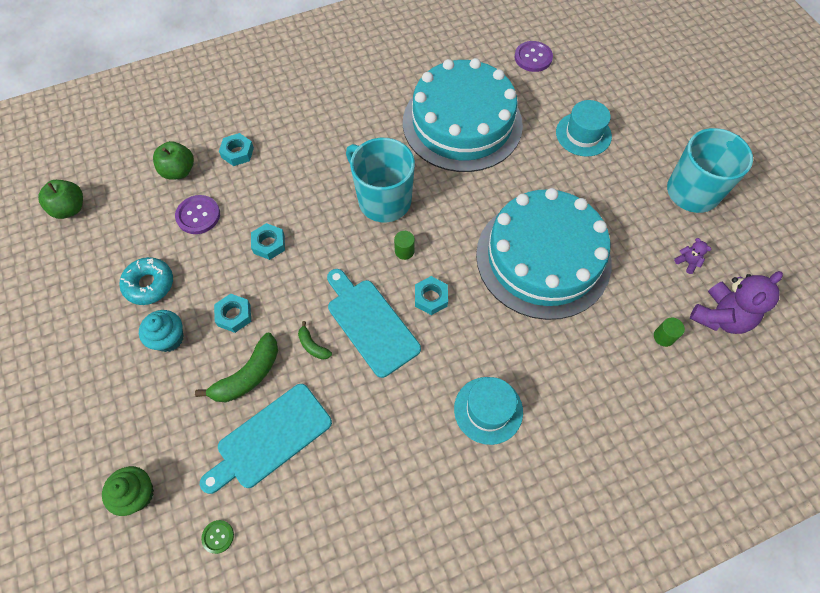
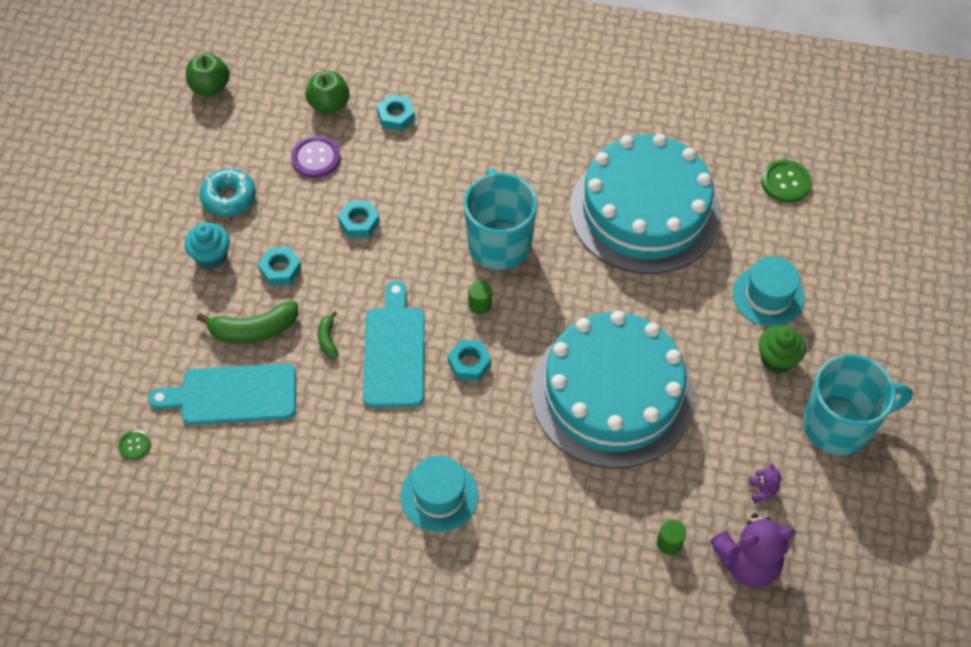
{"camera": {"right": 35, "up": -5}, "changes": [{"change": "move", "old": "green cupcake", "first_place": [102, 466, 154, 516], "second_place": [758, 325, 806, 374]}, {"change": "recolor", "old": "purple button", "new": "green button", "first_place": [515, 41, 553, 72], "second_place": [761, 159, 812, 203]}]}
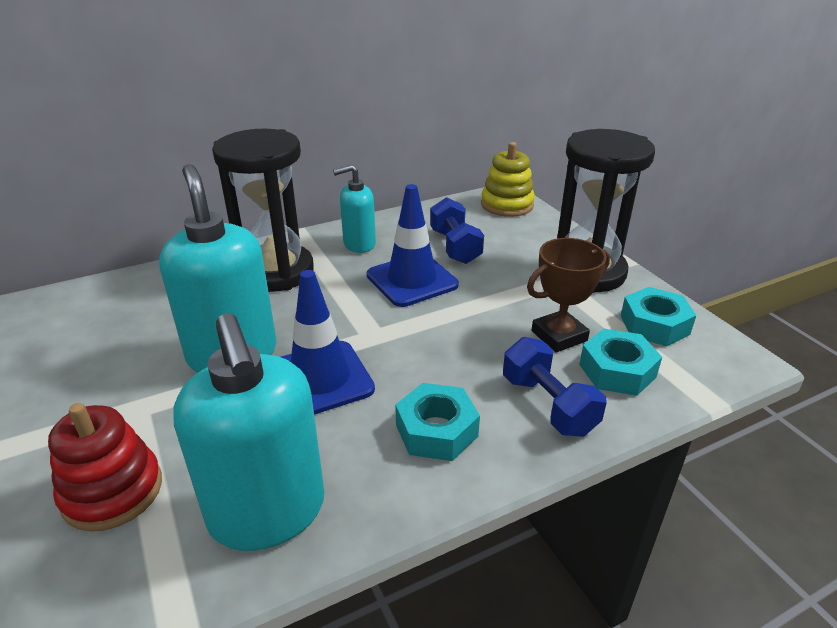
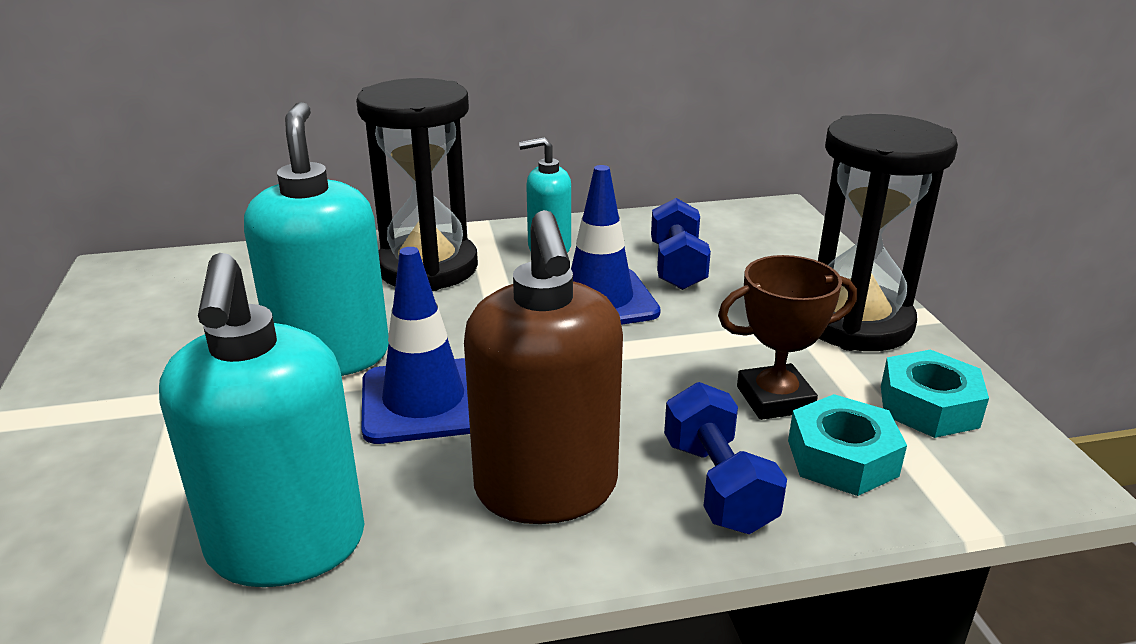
{"camera": {"right": 15, "up": -5}, "changes": [{"change": "delete", "old": "red stacking toy", "first_place": [48, 403, 162, 532]}, {"change": "replace", "old": "turquoise nut", "new": "brown soap dispenser", "first_place": [395, 383, 480, 461], "second_place": [464, 210, 623, 524]}, {"change": "delete", "old": "yellow stacking toy", "first_place": [481, 142, 535, 217]}]}
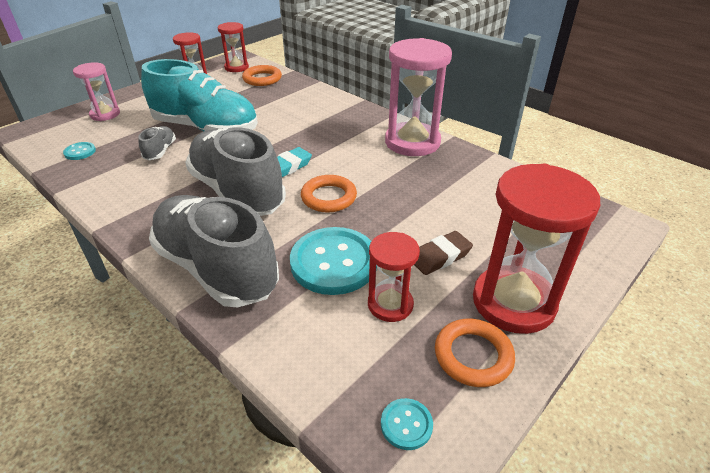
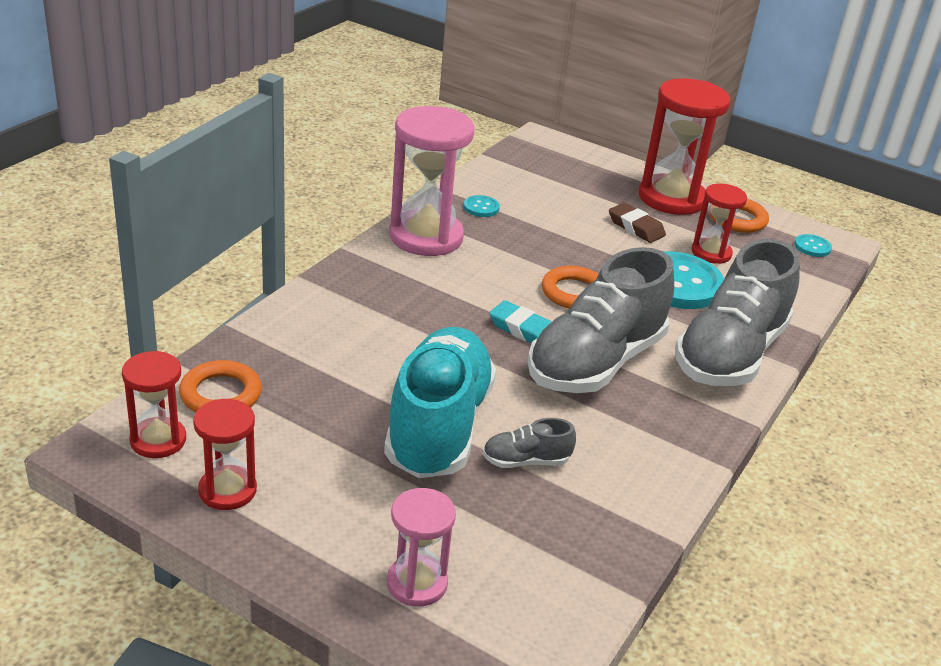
{"camera": {"right": -105, "up": -5}, "changes": [{"change": "move", "old": "turquoise button", "first_place": [63, 142, 96, 160], "second_place": [464, 195, 500, 217]}]}
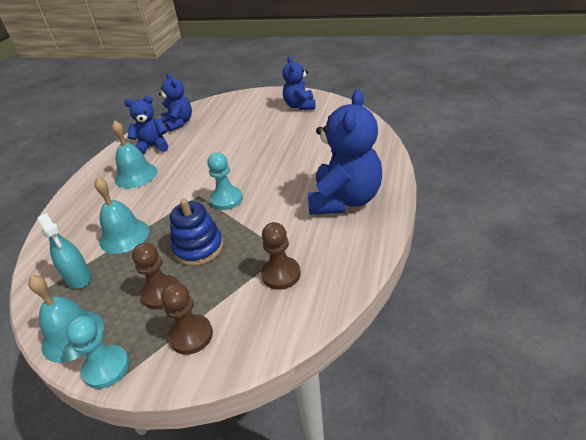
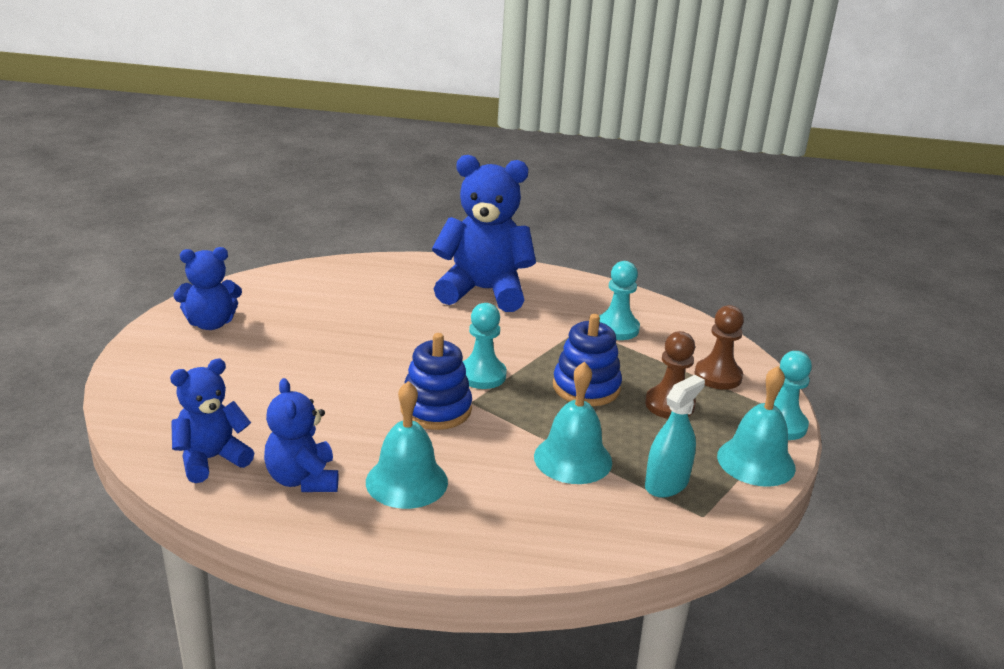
{"camera": {"right": -105, "up": -10}, "changes": [{"change": "recolor", "old": "brown pawn", "new": "turquoise pawn", "first_place": [261, 222, 301, 290], "second_place": [599, 261, 640, 340]}, {"change": "insert", "new": "blue stacking toy", "second_place": [400, 333, 472, 430]}]}
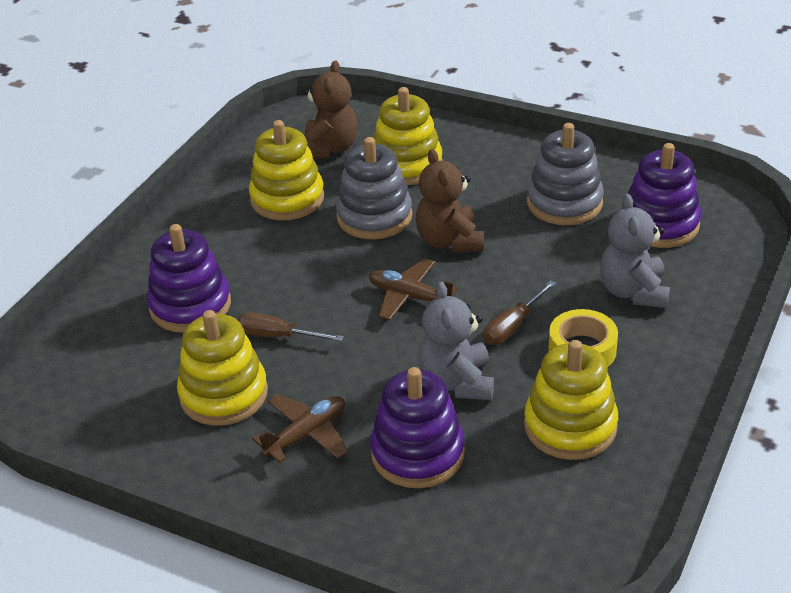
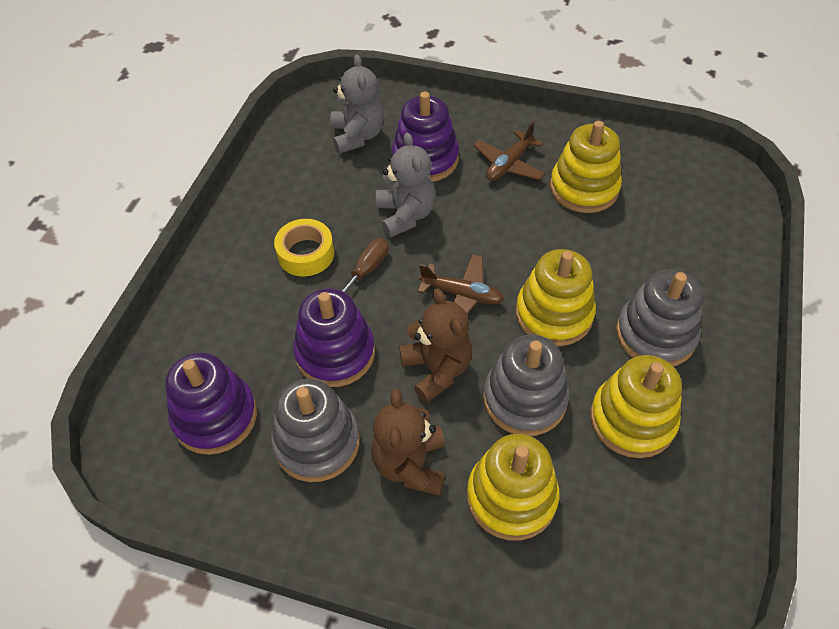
{"camera": {"right": 170, "up": 15}, "changes": [{"change": "move", "old": "purple stacking toy", "first_place": [147, 224, 231, 332], "second_place": [293, 288, 375, 387]}, {"change": "delete", "old": "brown screwdriver", "first_place": [238, 312, 344, 341]}, {"change": "move", "old": "brown teddy bear", "first_place": [304, 61, 358, 159], "second_place": [371, 388, 445, 496]}, {"change": "move", "old": "yellow stacking toy", "first_place": [524, 340, 618, 460], "second_place": [516, 249, 596, 346]}, {"change": "move", "old": "grey teddy bear", "first_place": [600, 194, 670, 308], "second_place": [330, 54, 384, 154]}, {"change": "insert", "new": "grey stacking toy", "second_place": [616, 269, 703, 366]}]}
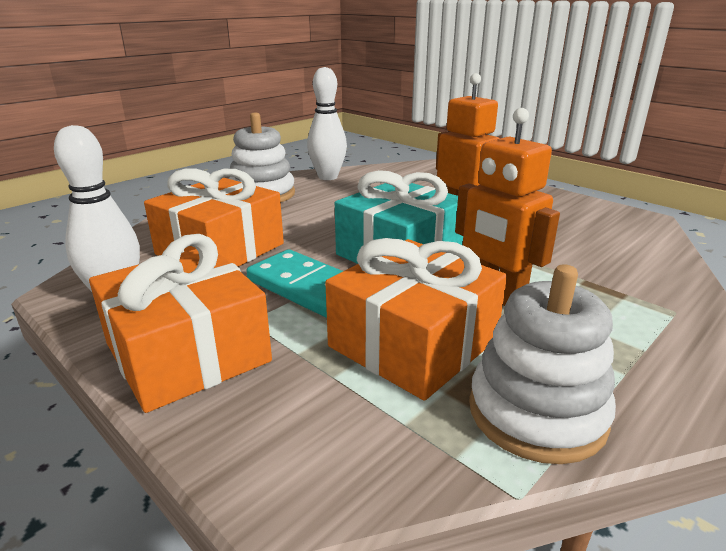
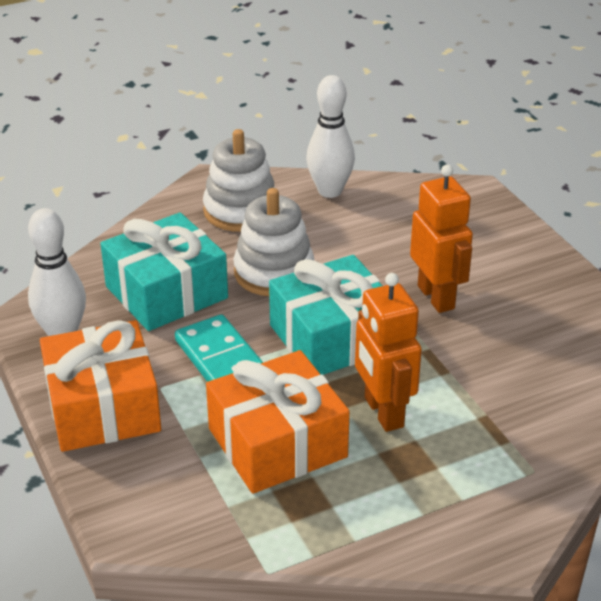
{"camera": {"right": 20, "up": 10}, "changes": [{"change": "recolor", "old": "orange gift", "new": "turquoise gift", "first_place": [144, 168, 284, 267], "second_place": [100, 212, 228, 331]}, {"change": "move", "old": "white stacking toy", "first_place": [469, 264, 616, 464], "second_place": [233, 188, 314, 296]}]}
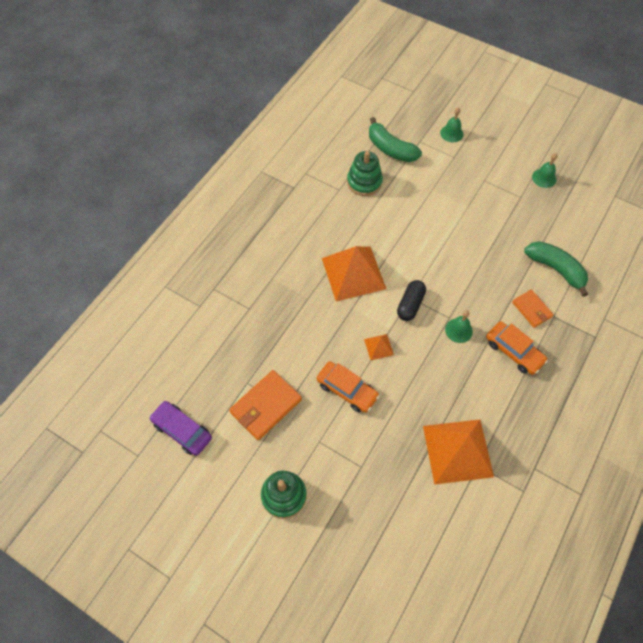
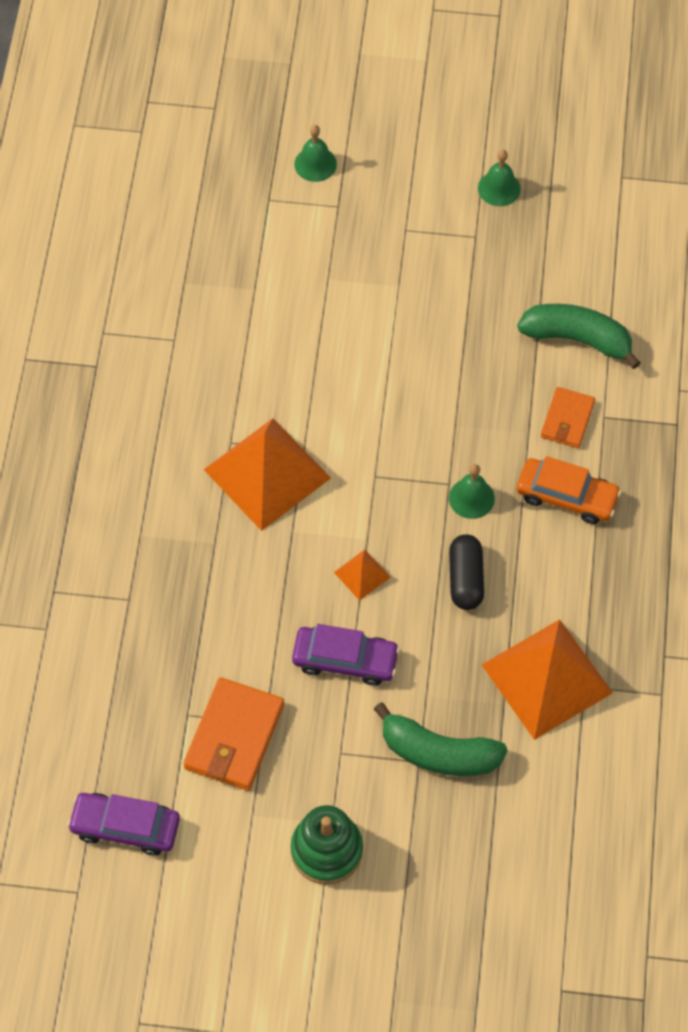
{"camera": {"right": -25, "up": 0}, "changes": [{"change": "recolor", "old": "orange car", "new": "purple car", "first_place": [316, 361, 380, 413], "second_place": [292, 624, 400, 686]}, {"change": "delete", "old": "green stacking toy", "first_place": [347, 151, 383, 196]}, {"change": "move", "old": "green banana", "first_place": [369, 117, 422, 162], "second_place": [374, 702, 508, 776]}, {"change": "move", "old": "black capsule", "first_place": [397, 280, 426, 321], "second_place": [449, 534, 484, 610]}, {"change": "rotate", "old": "orange wallet", "first_place": [512, 289, 554, 328], "second_place": [541, 387, 595, 448], "degrees": 75}]}
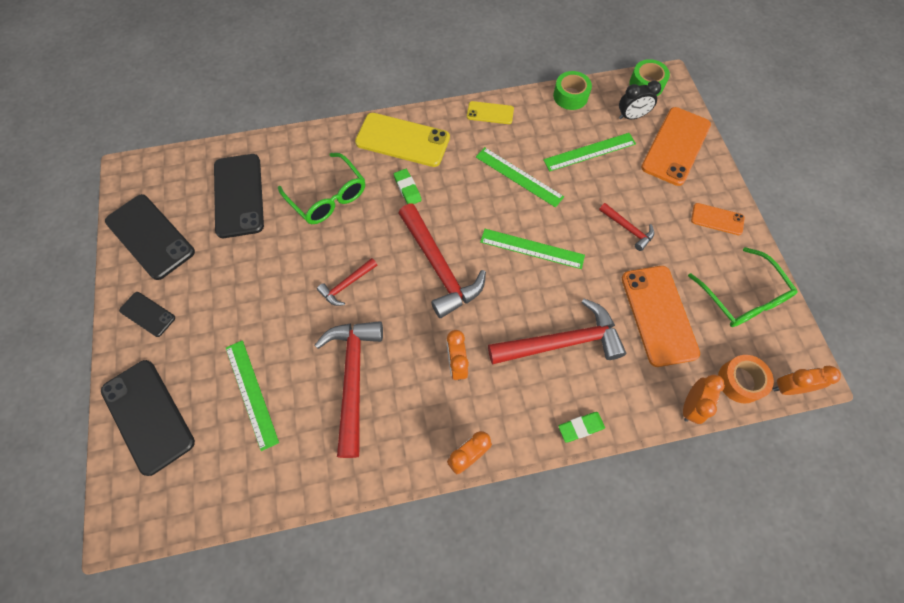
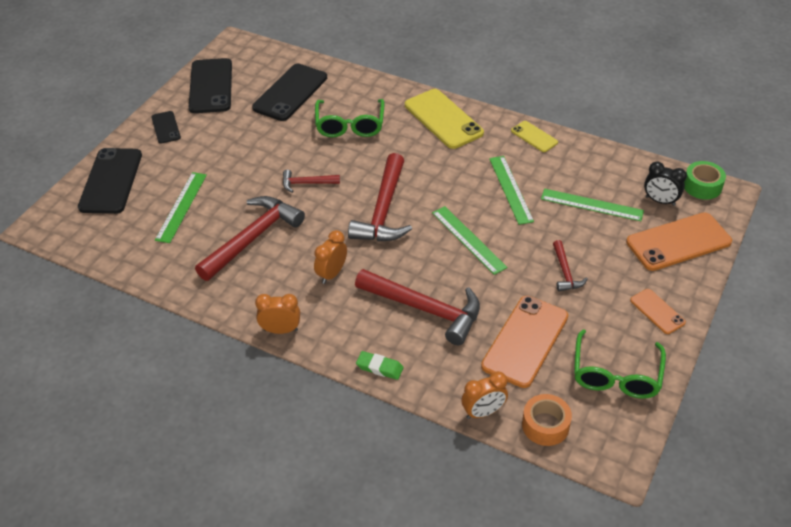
{"camera": {"right": 40, "up": -20}, "changes": [{"change": "delete", "old": "green eraser", "first_place": [394, 169, 422, 204]}, {"change": "delete", "old": "green tape", "first_place": [553, 71, 592, 110]}, {"change": "delete", "old": "orange clock", "first_place": [773, 366, 841, 395]}]}
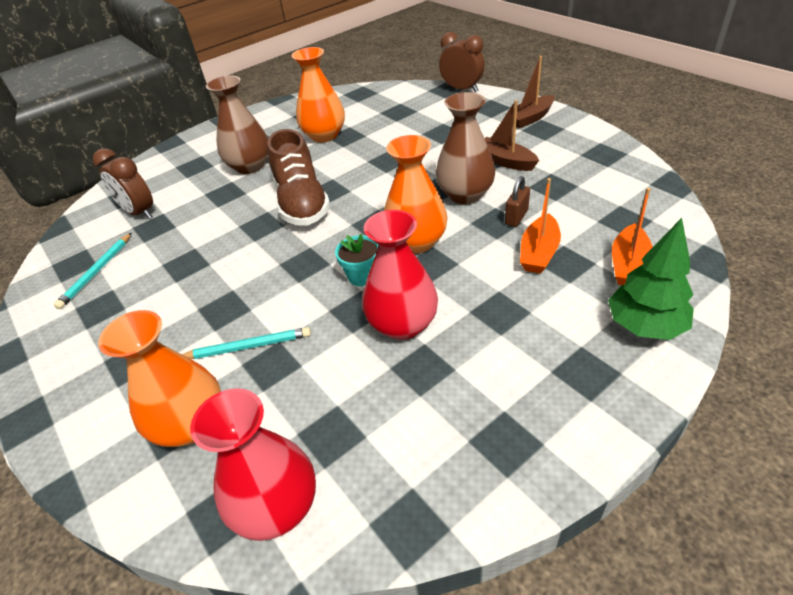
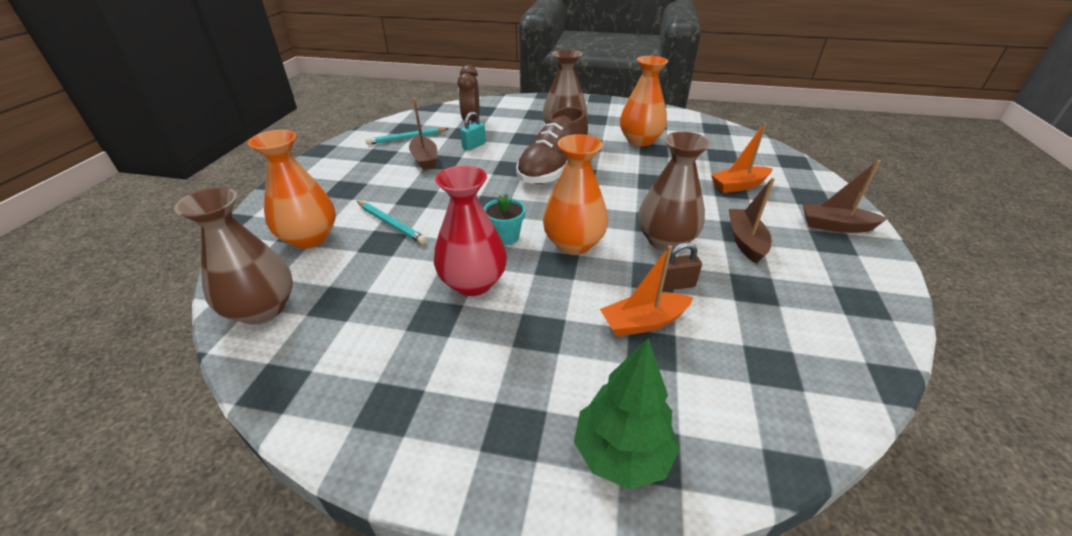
{"camera": {"right": 45, "up": -5}, "changes": [{"change": "recolor", "old": "red vase", "new": "brown vase", "first_place": [190, 388, 316, 541], "second_place": [174, 187, 293, 324]}, {"change": "delete", "old": "brown clock", "first_place": [439, 32, 485, 92]}, {"change": "move", "old": "orange boat", "first_place": [612, 188, 653, 285], "second_place": [711, 122, 773, 193]}, {"change": "insert", "new": "brown boat", "second_place": [409, 98, 437, 170]}, {"change": "insert", "new": "turquoise padlock", "second_place": [460, 112, 486, 151]}]}
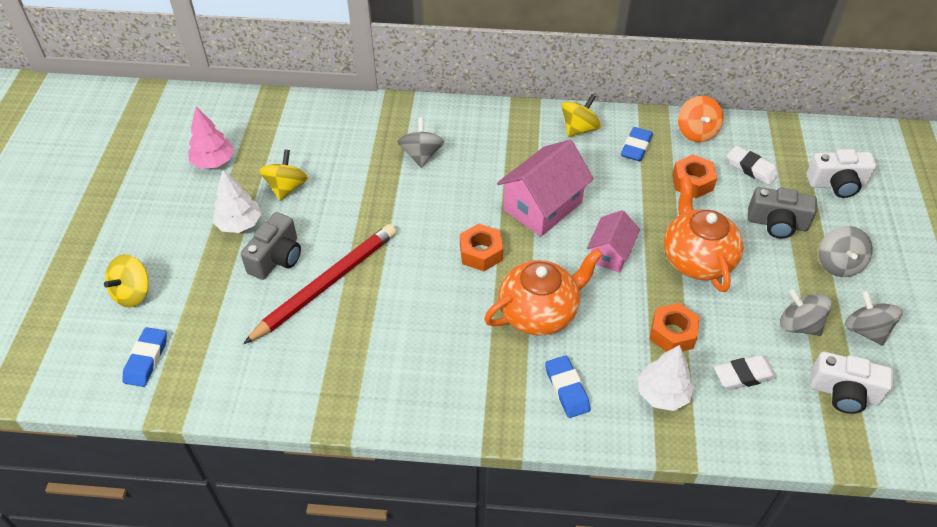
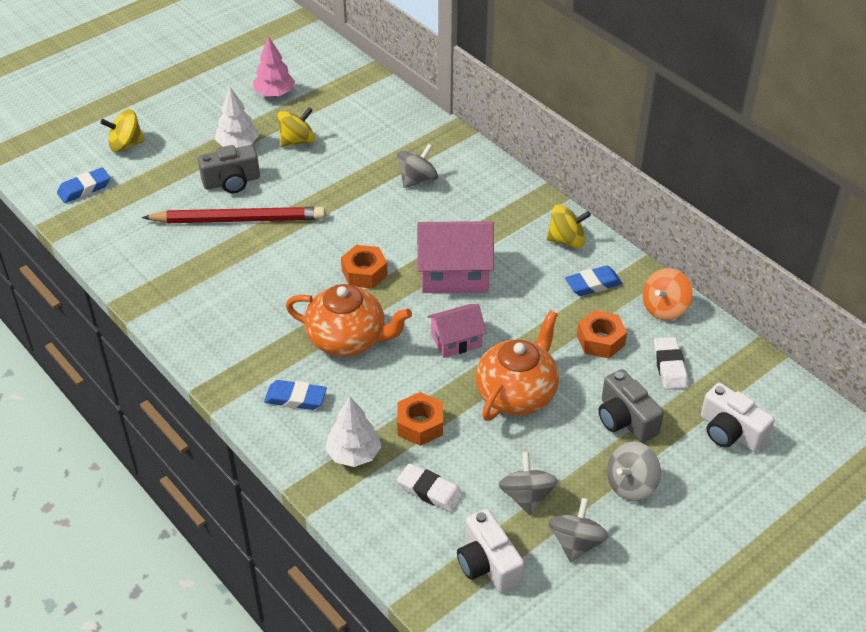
{"camera": {"right": 45, "up": -5}, "changes": [{"change": "rotate", "old": "blue eraser", "first_place": [545, 355, 591, 418], "second_place": [264, 380, 327, 410], "degrees": 75}]}
